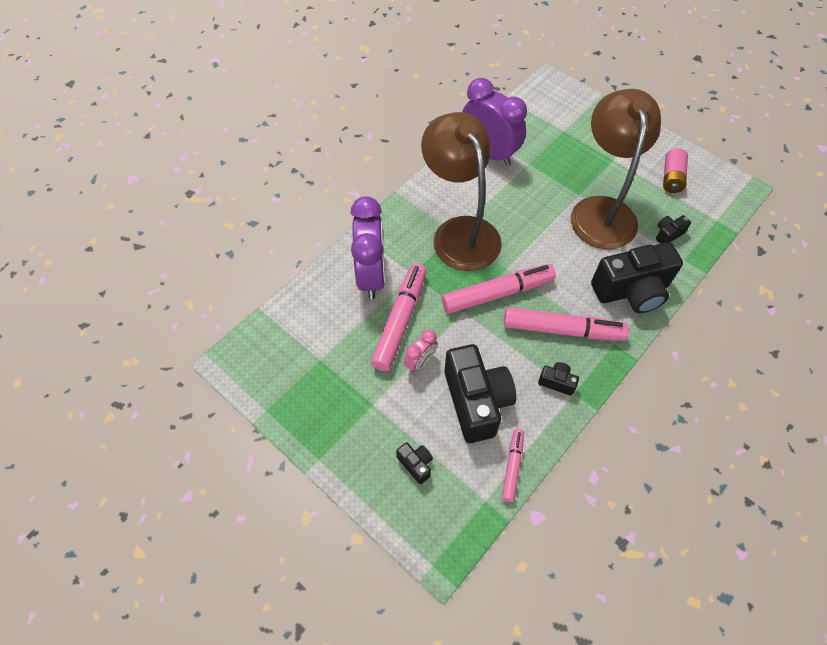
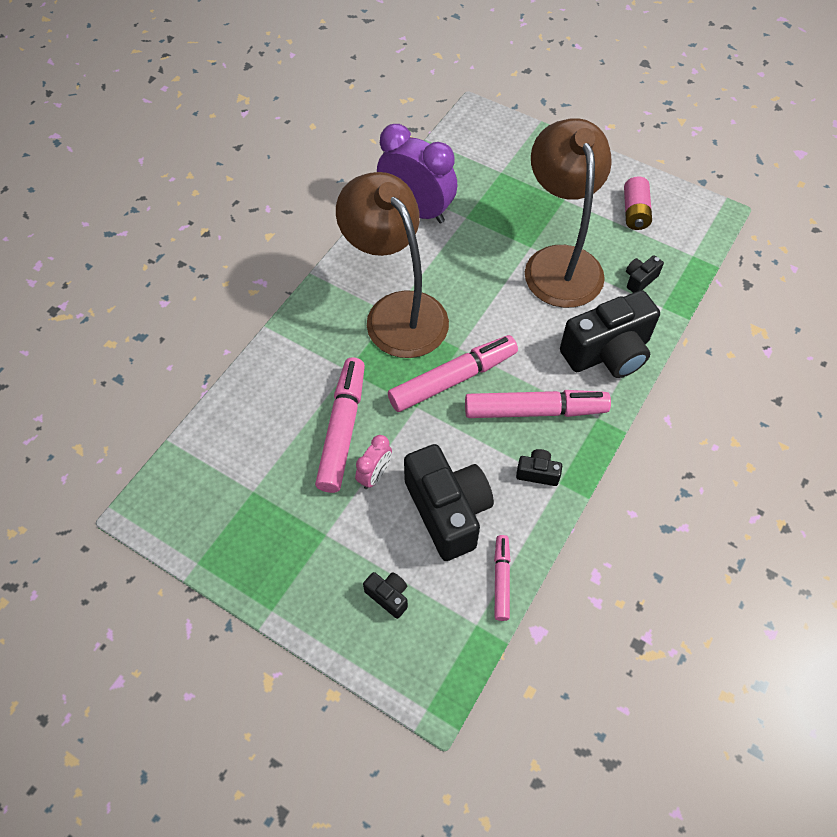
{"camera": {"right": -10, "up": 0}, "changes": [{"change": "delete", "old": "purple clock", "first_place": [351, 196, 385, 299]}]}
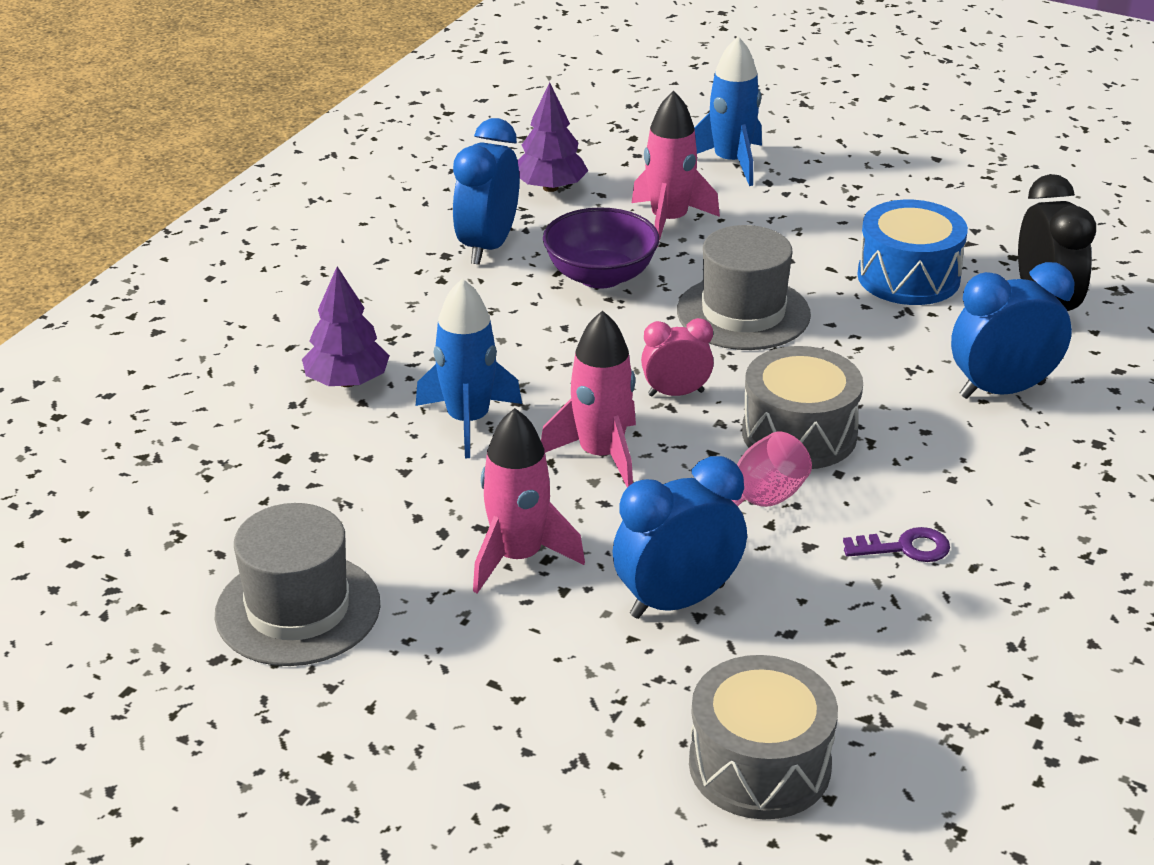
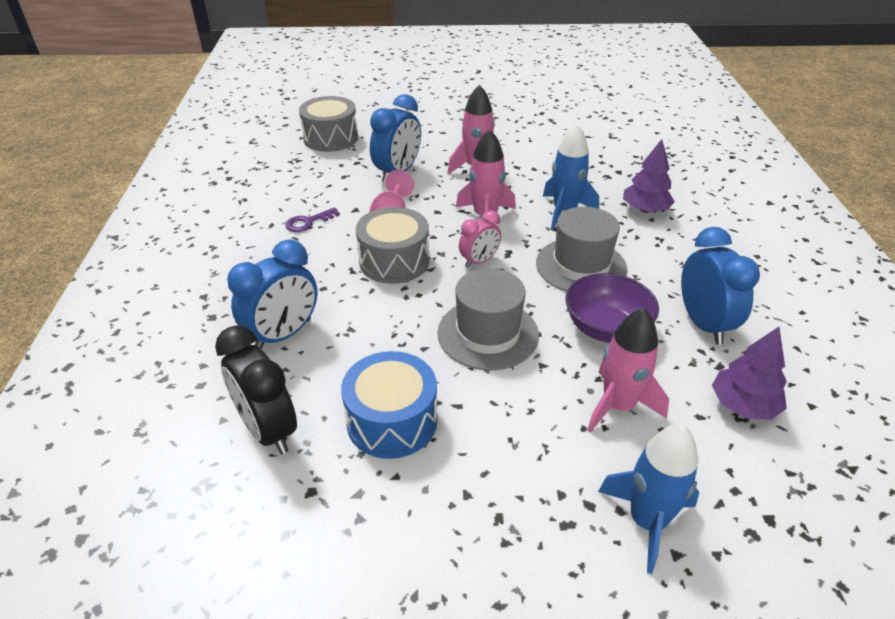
{"camera": {"right": 150, "up": 5}, "changes": [{"change": "move", "old": "grey hat", "first_place": [215, 503, 381, 666], "second_place": [536, 207, 628, 292]}]}
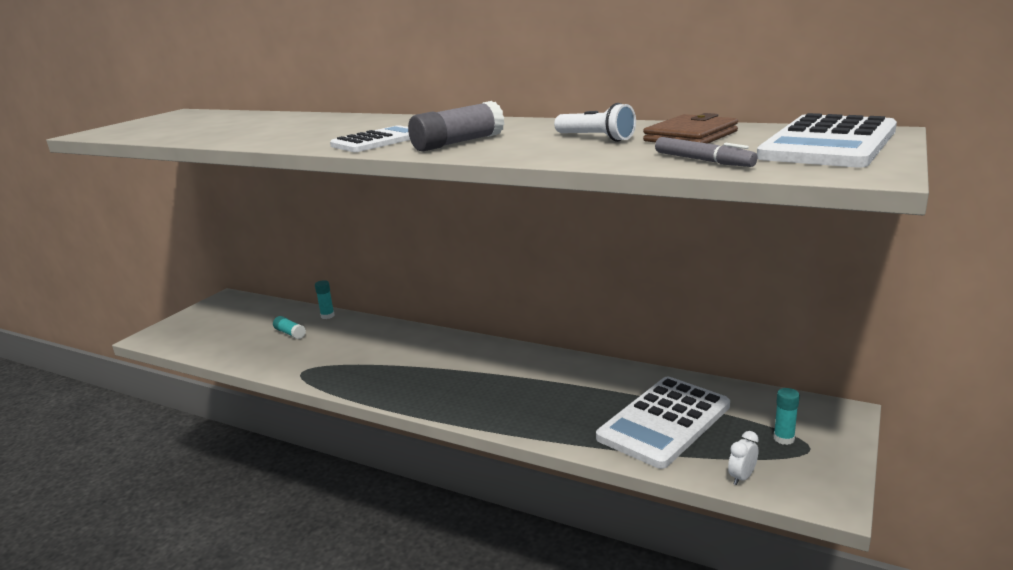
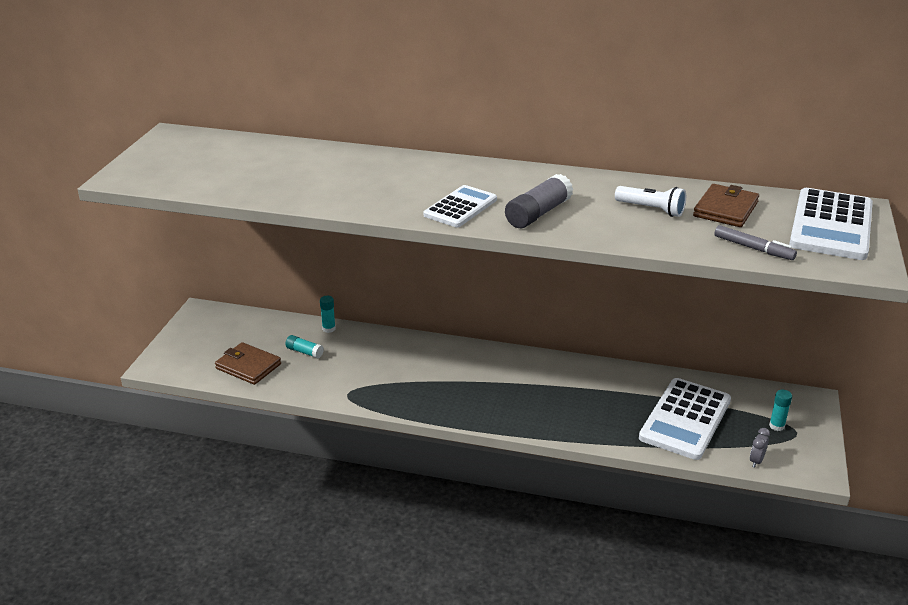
{"camera": {"right": -15, "up": 10}, "changes": [{"change": "recolor", "old": "white clock", "new": "grey clock", "first_place": [728, 431, 759, 485], "second_place": [750, 428, 770, 468]}, {"change": "insert", "new": "brown wallet", "second_place": [215, 342, 281, 385]}]}
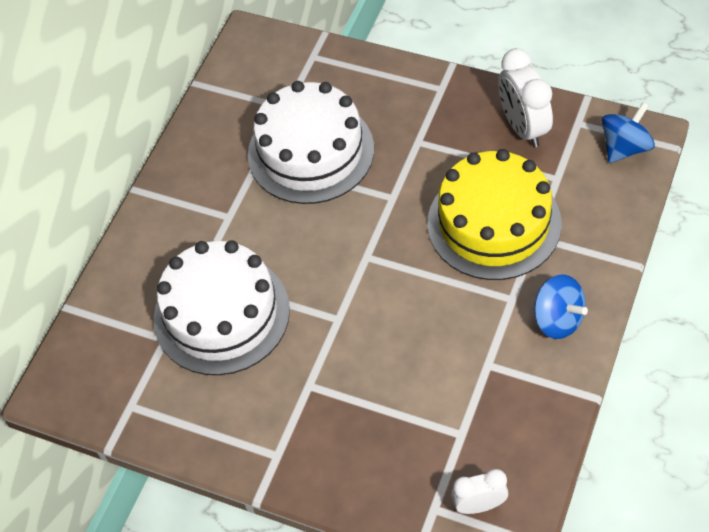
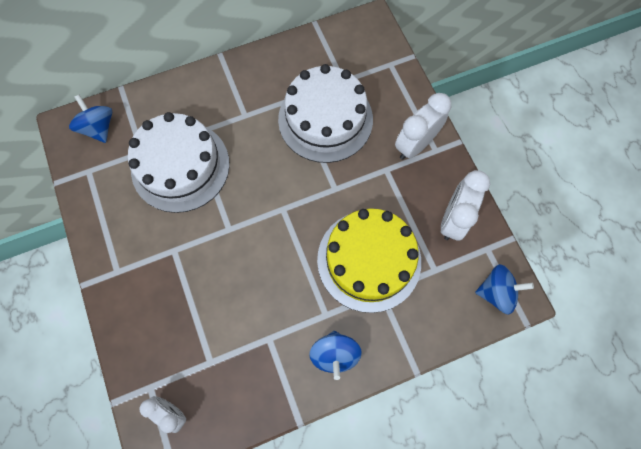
{"camera": {"right": 40, "up": 15}, "changes": [{"change": "insert", "new": "blue spinning top", "second_place": [69, 95, 112, 143]}, {"change": "insert", "new": "white clock", "second_place": [395, 93, 451, 160]}]}
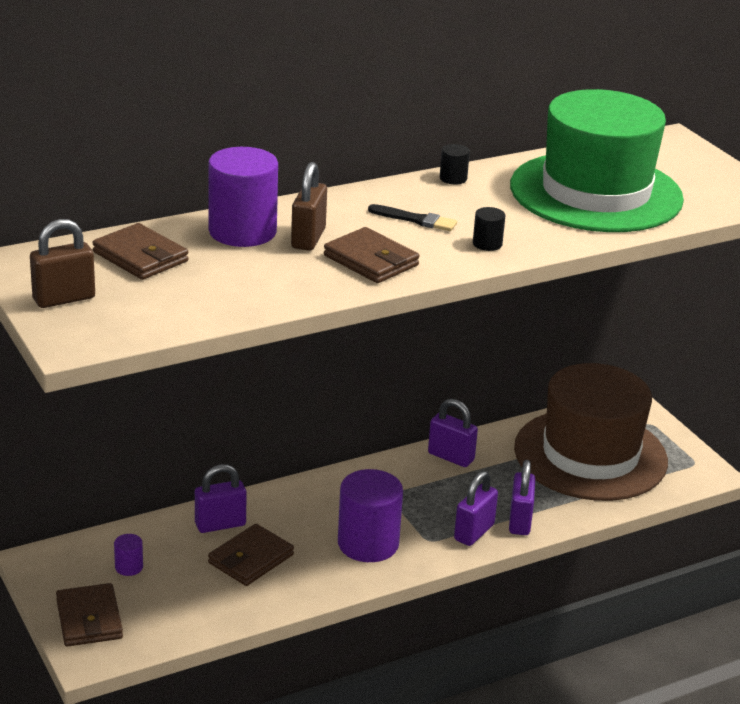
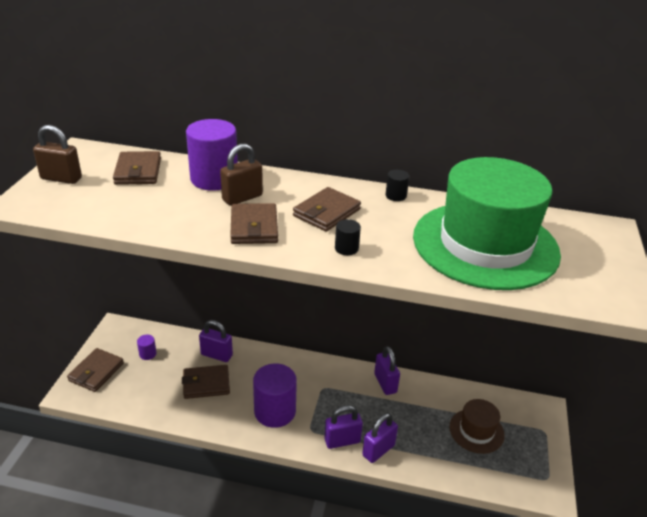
{"camera": {"right": 40, "up": 5}, "changes": [{"change": "replace", "old": "black brush", "new": "brown wallet", "first_place": [368, 204, 457, 231], "second_place": [293, 187, 361, 232]}, {"change": "resize", "old": "brown hat", "first_place": [514, 363, 668, 501], "second_place": [449, 399, 505, 454], "factor": 0.47}]}
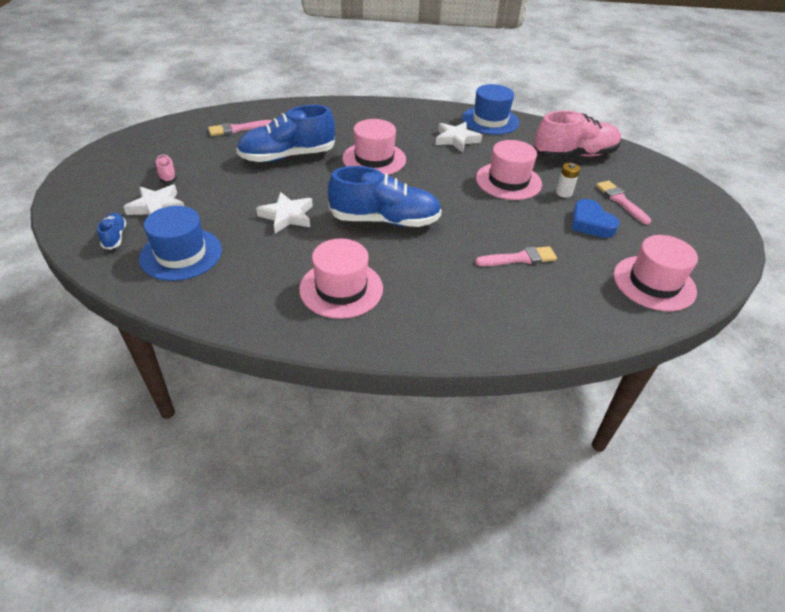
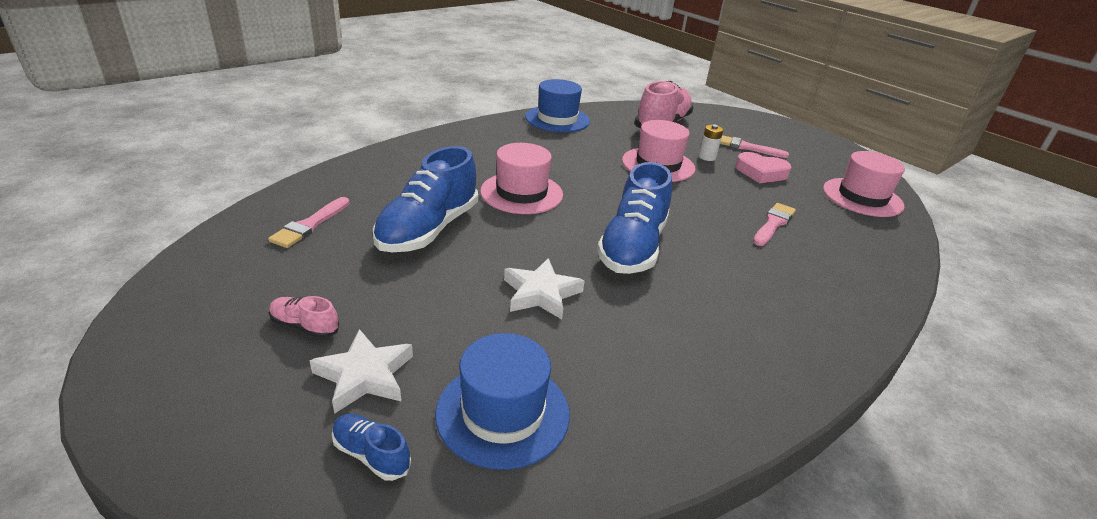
{"camera": {"right": -45, "up": -10}, "changes": [{"change": "delete", "old": "pink hat", "first_place": [299, 238, 383, 319]}, {"change": "rotate", "old": "blue shoe", "first_place": [328, 166, 442, 227], "second_place": [597, 162, 672, 274], "degrees": 150}, {"change": "delete", "old": "white star", "first_place": [436, 122, 482, 153]}, {"change": "recolor", "old": "blue heart", "new": "pink heart", "first_place": [572, 199, 620, 238], "second_place": [735, 152, 791, 183]}]}
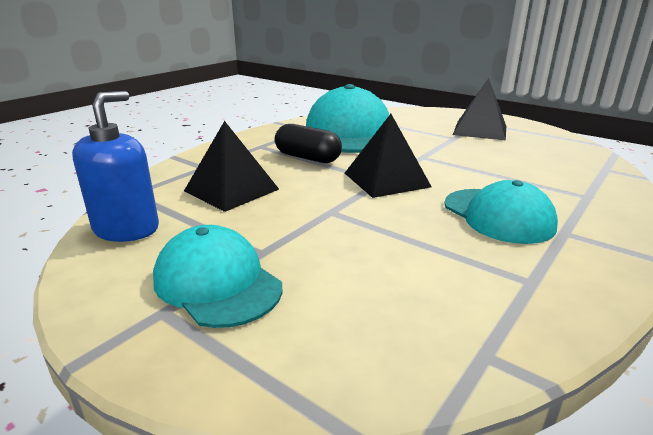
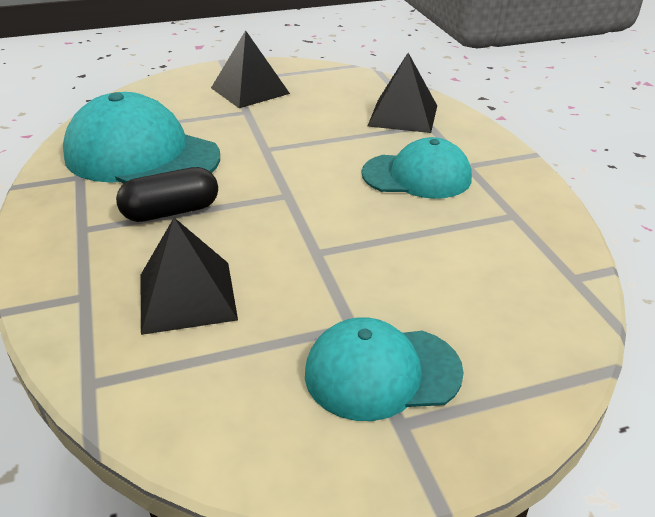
{"camera": {"right": -55, "up": 10}, "changes": [{"change": "delete", "old": "blue soap dispenser", "first_place": [72, 91, 159, 242]}, {"change": "move", "old": "black pyramid", "first_place": [345, 114, 432, 198], "second_place": [368, 53, 437, 133]}]}
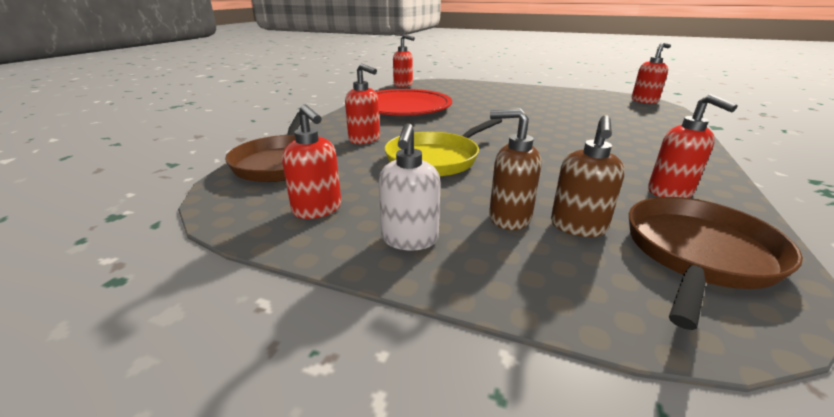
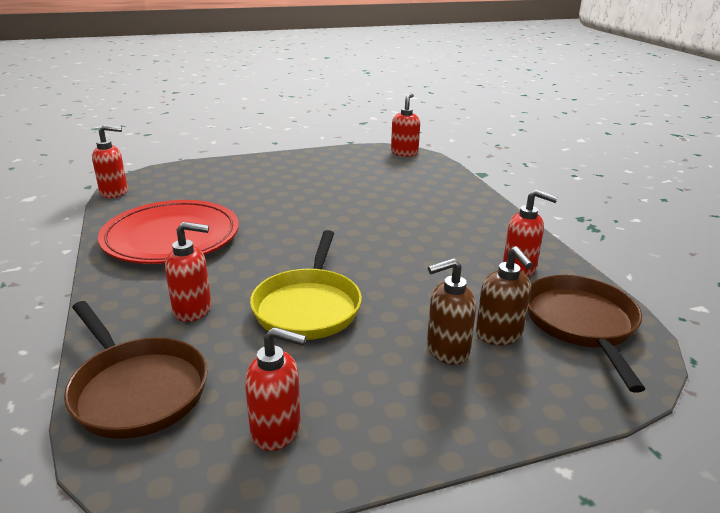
{"camera": {"right": -40, "up": 0}, "changes": [{"change": "delete", "old": "white soap dispenser", "first_place": [378, 123, 441, 250]}]}
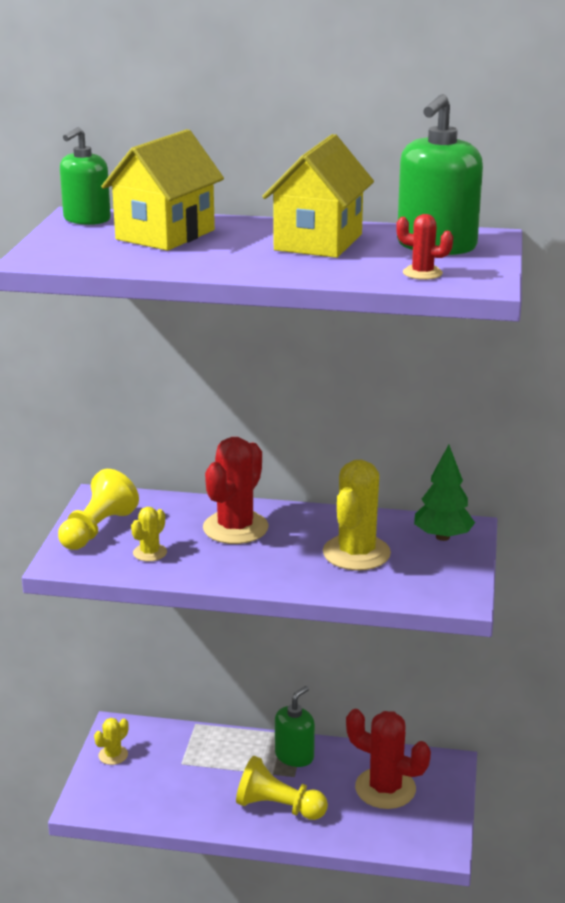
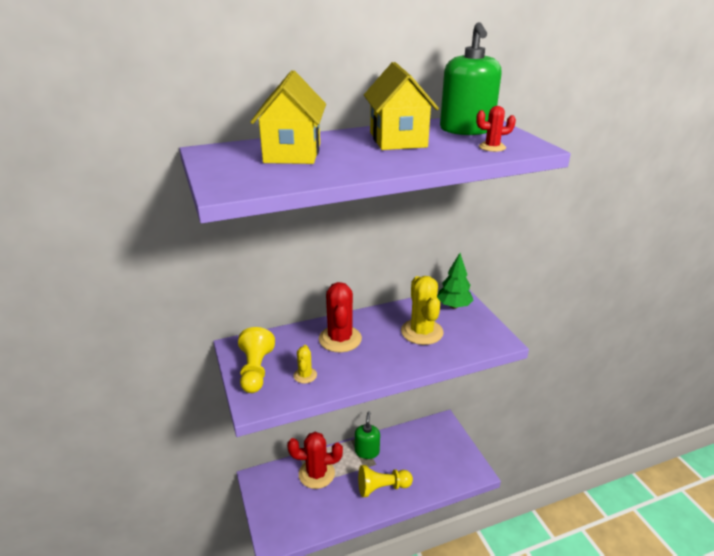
{"camera": {"right": -30, "up": 5}, "changes": [{"change": "delete", "old": "green soap dispenser", "first_place": [60, 127, 111, 225]}, {"change": "delete", "old": "yellow cactus", "first_place": [94, 718, 129, 765]}, {"change": "move", "old": "red cactus", "first_place": [346, 709, 431, 809], "second_place": [287, 432, 343, 489]}]}
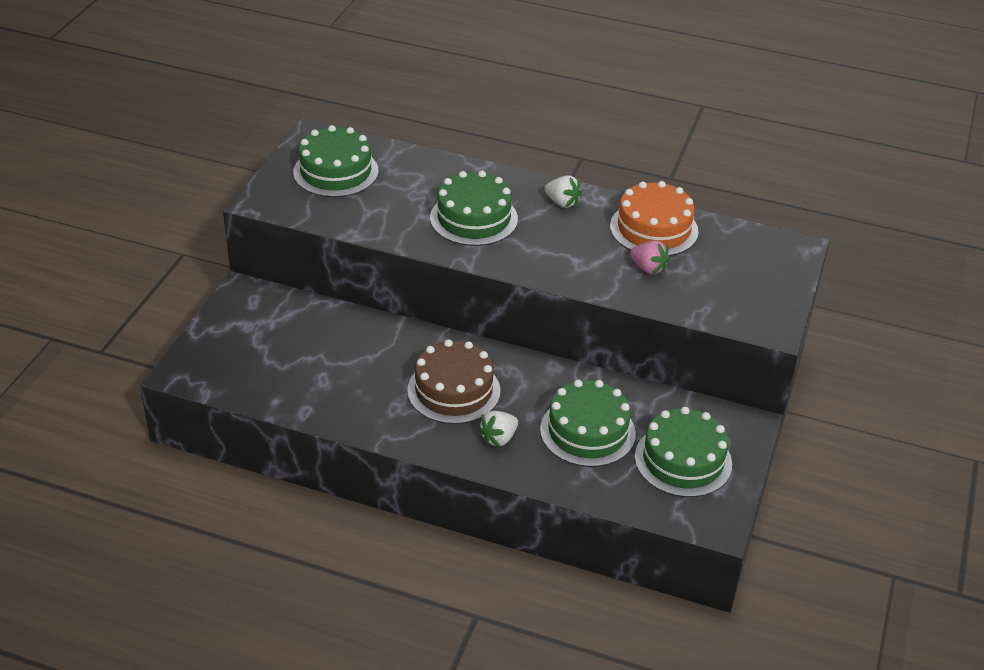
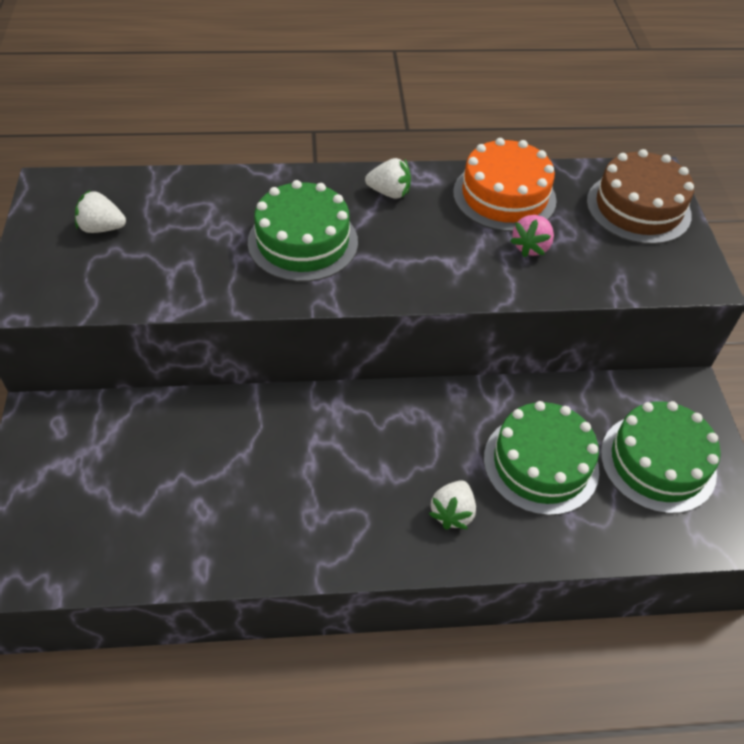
{"camera": {"right": -25, "up": 10}, "changes": [{"change": "replace", "old": "green cake", "new": "white strawberry", "first_place": [293, 125, 379, 197], "second_place": [75, 189, 126, 233]}, {"change": "move", "old": "brown cake", "first_place": [407, 339, 500, 424], "second_place": [587, 149, 694, 244]}, {"change": "rotate", "old": "pink strawberry", "first_place": [630, 241, 670, 275], "second_place": [510, 215, 554, 257], "degrees": 105}]}
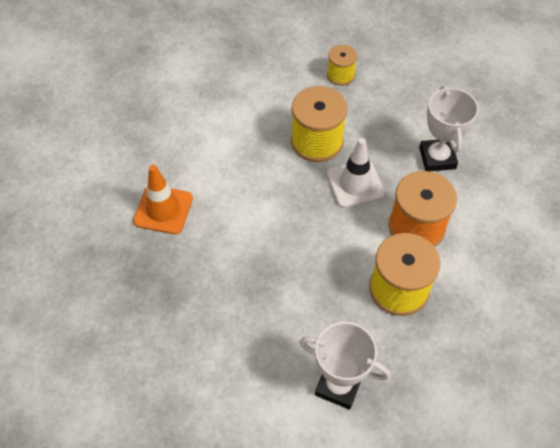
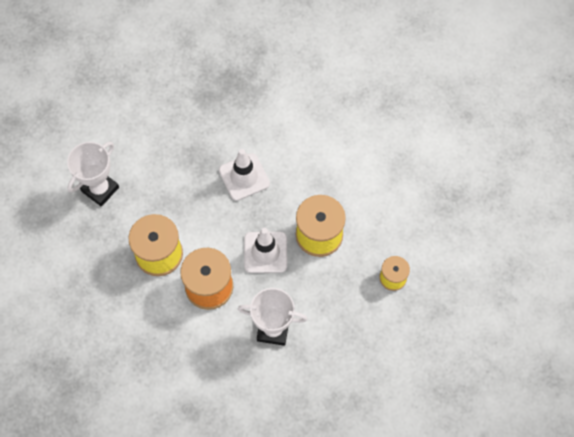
{"camera": {"right": 105, "up": 10}, "changes": [{"change": "delete", "old": "orange traffic cone", "first_place": [133, 165, 193, 234]}, {"change": "insert", "new": "white traffic cone", "second_place": [219, 149, 270, 201]}]}
